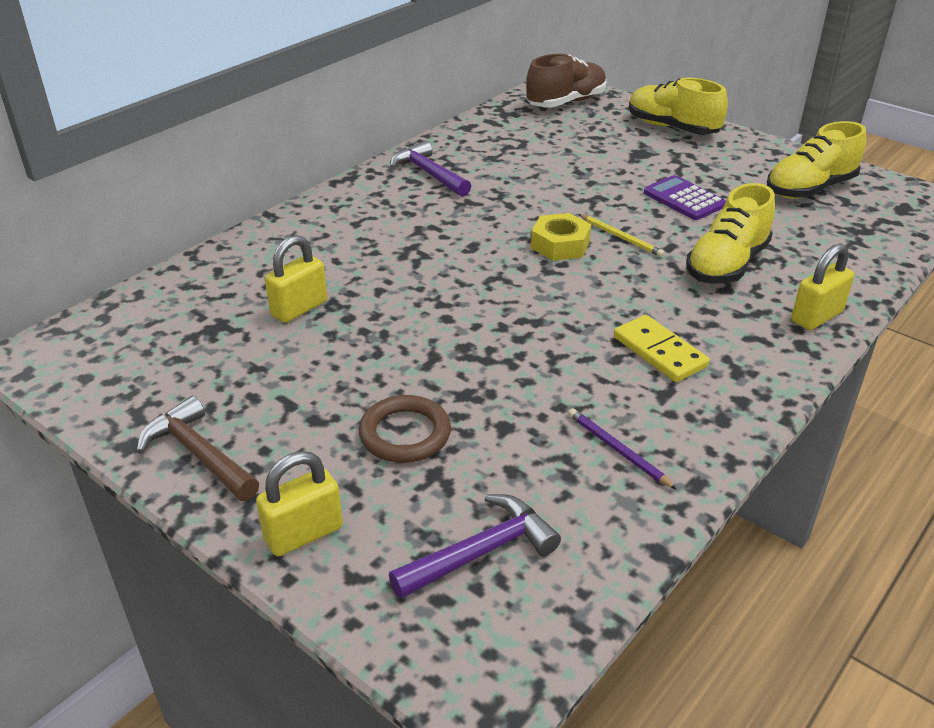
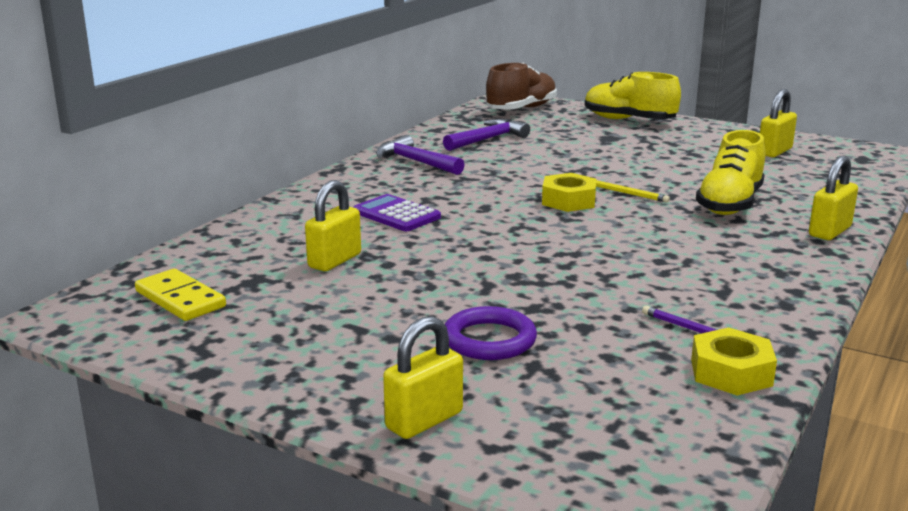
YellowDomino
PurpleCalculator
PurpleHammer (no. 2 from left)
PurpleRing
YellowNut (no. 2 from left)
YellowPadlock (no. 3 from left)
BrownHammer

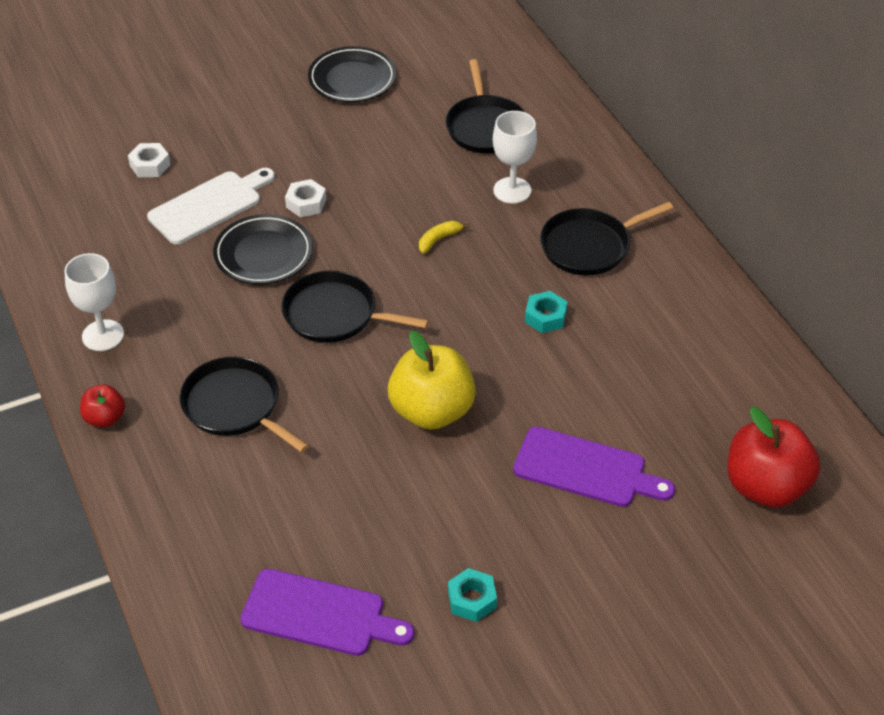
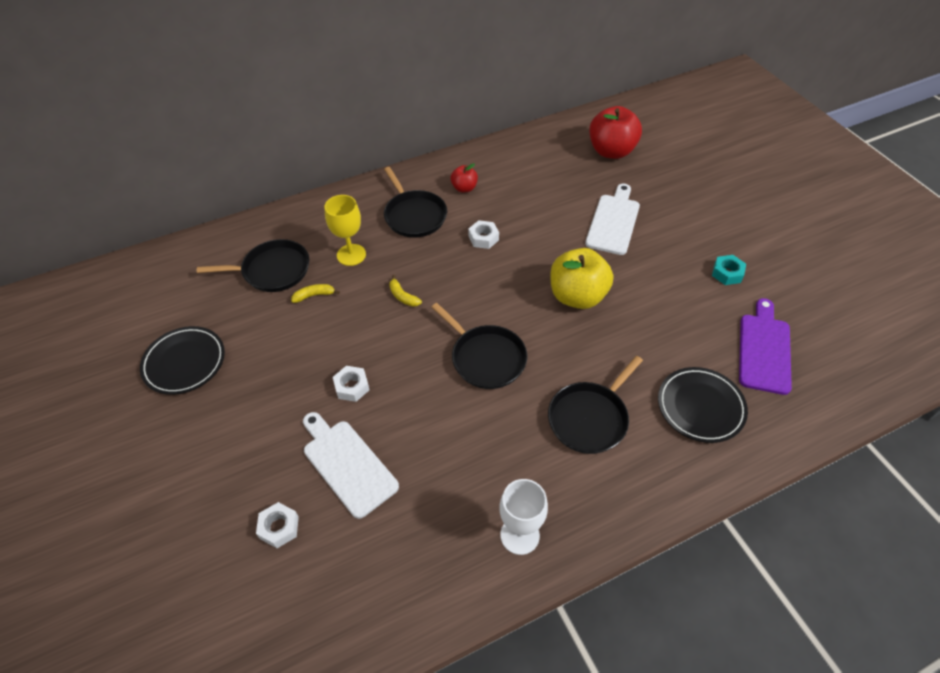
YellowBanana (no. 1 from left)
YellowGoblet
BlackPan (no. 3 from left)
RedApple (no. 1 from left)
WhiteNut (no. 3 from left)
WhiteCuttingBoard (no. 2 from left)
BlackPlate (no. 2 from left)

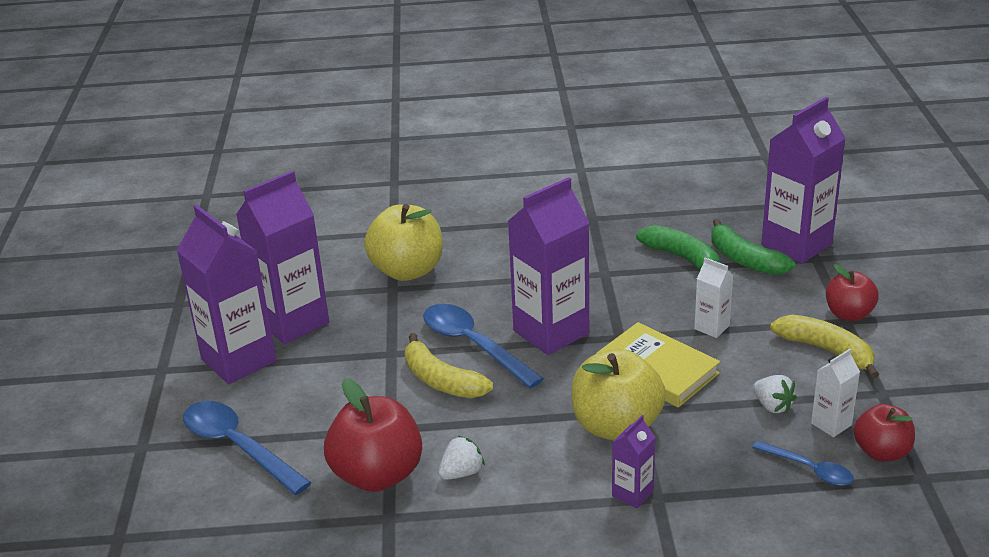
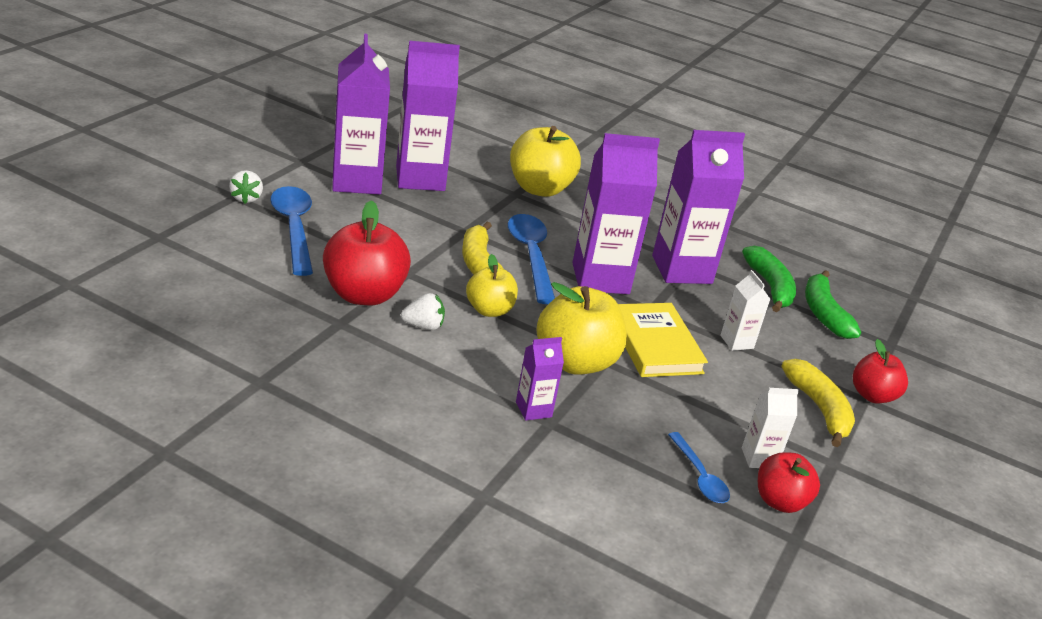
WhiteStrawberry (no. 1 from left)
YellowApple (no. 1 from left)
PurpleCarton (no. 5 from left)

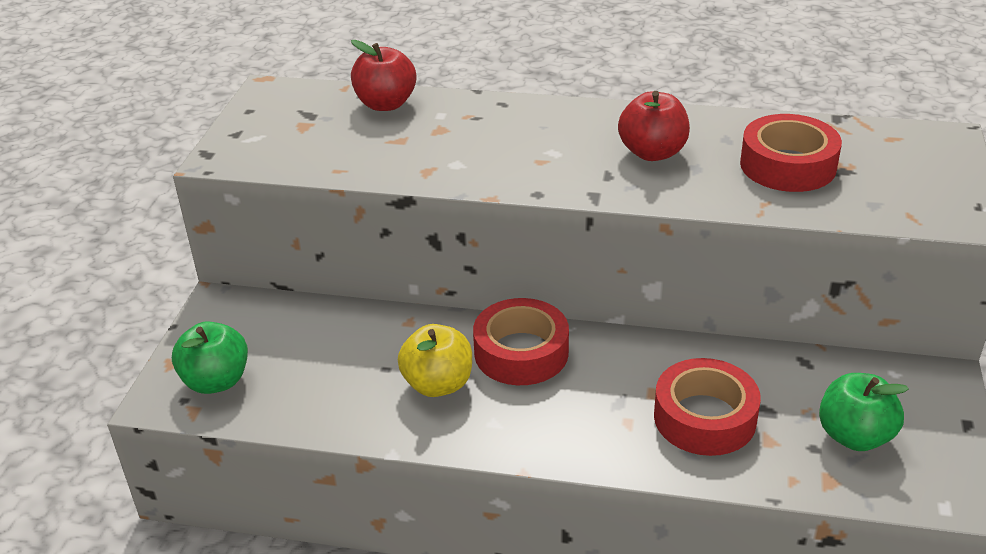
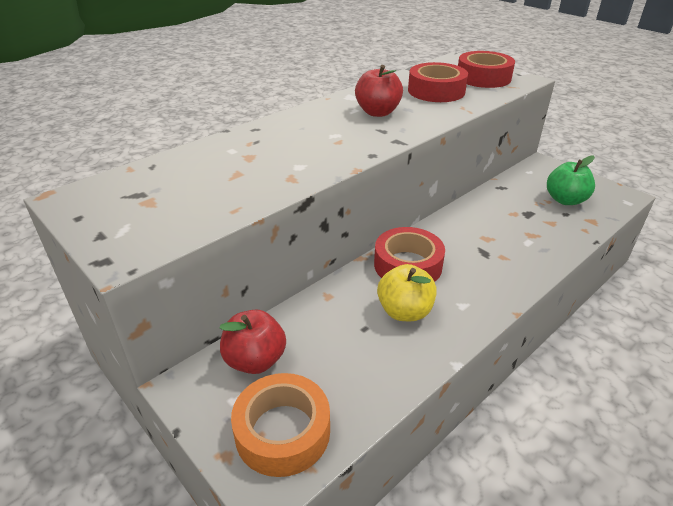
RedApple (no. 1 from left)
OrangeTape
RedTape (no. 3 from left)

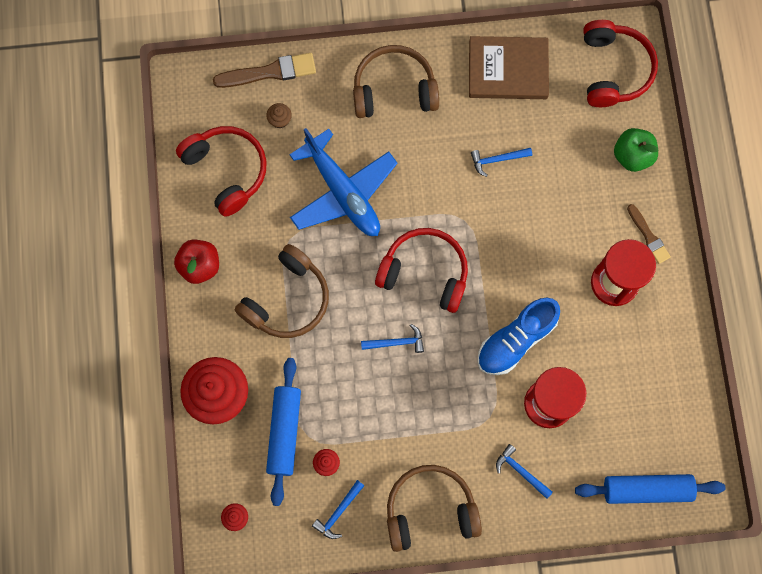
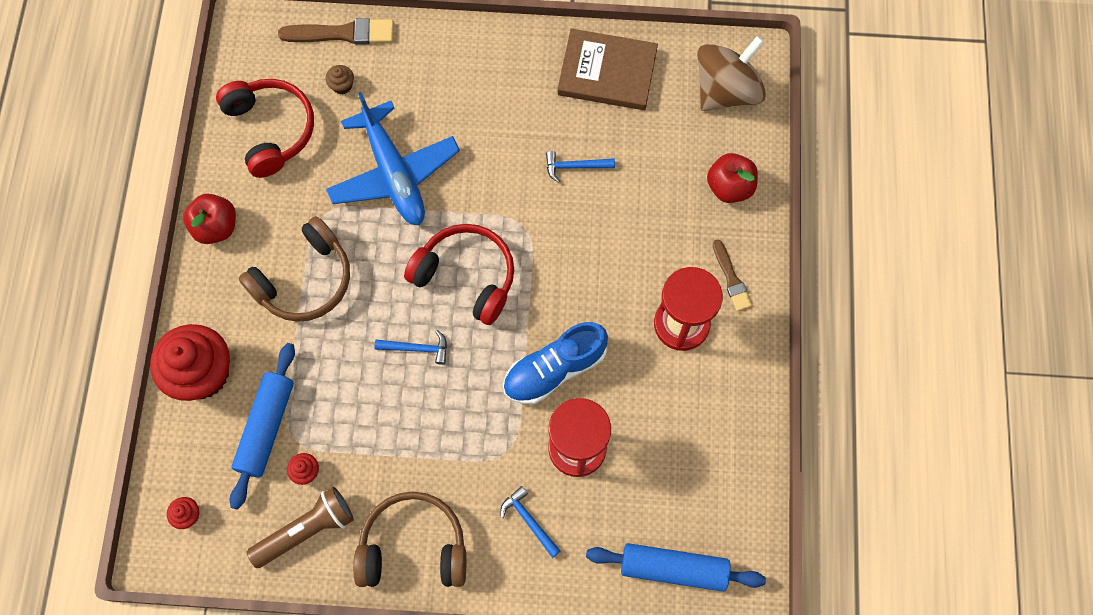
BrownFlashlight
BrownSpinningTop
RedApple (no. 2 from left)
BrownHeadphones (no. 2 from left in the first image)

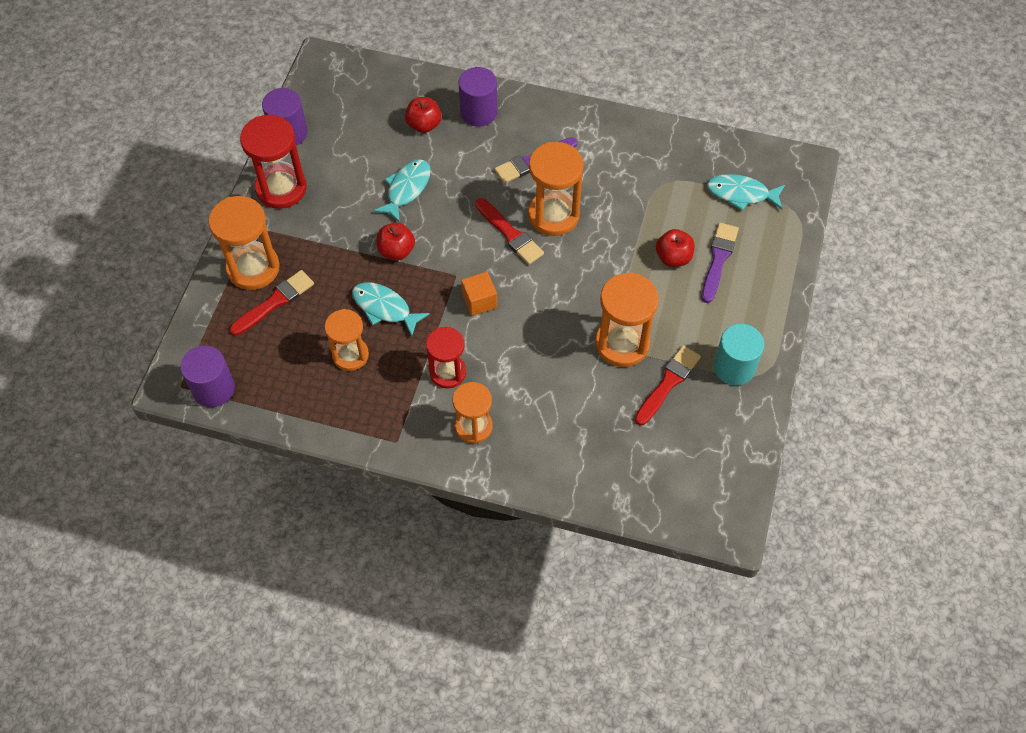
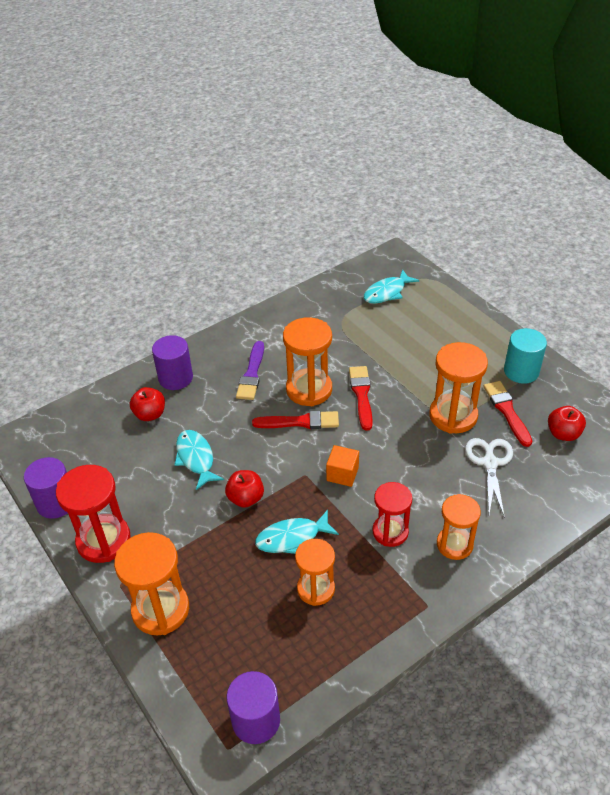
RedBrush (no. 2 from left)
WhiteScissors
RedApple (no. 3 from left)
PurpleBrush (no. 2 from left in the first image)

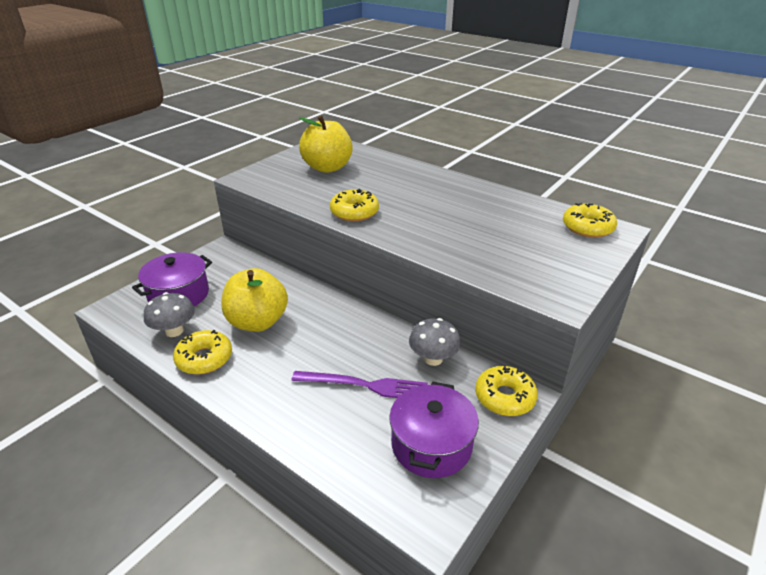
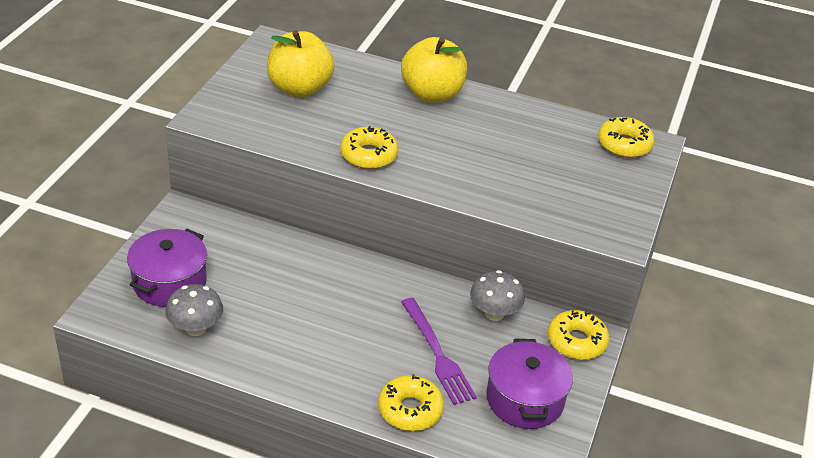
YellowDonut (no. 2 from left)
YellowApple (no. 2 from left)
PurpleFork

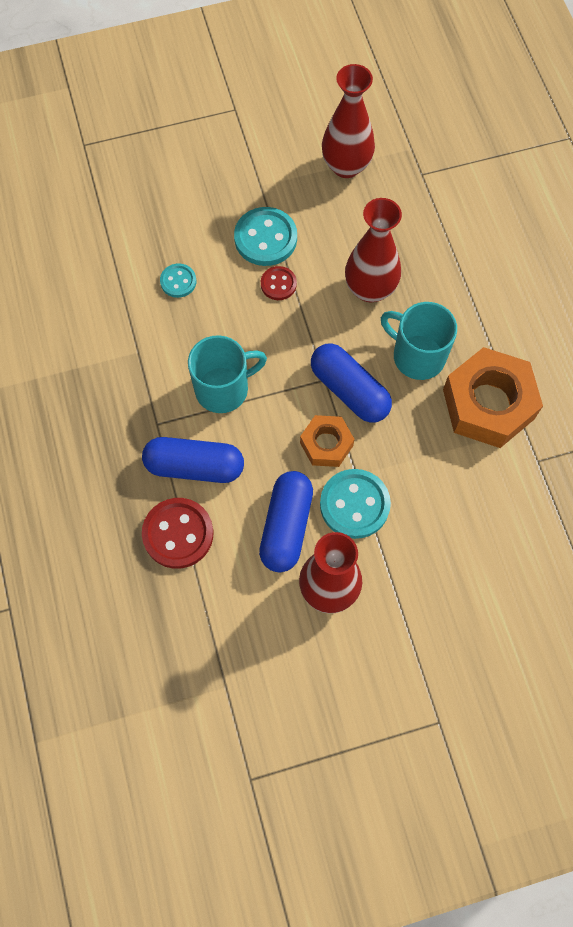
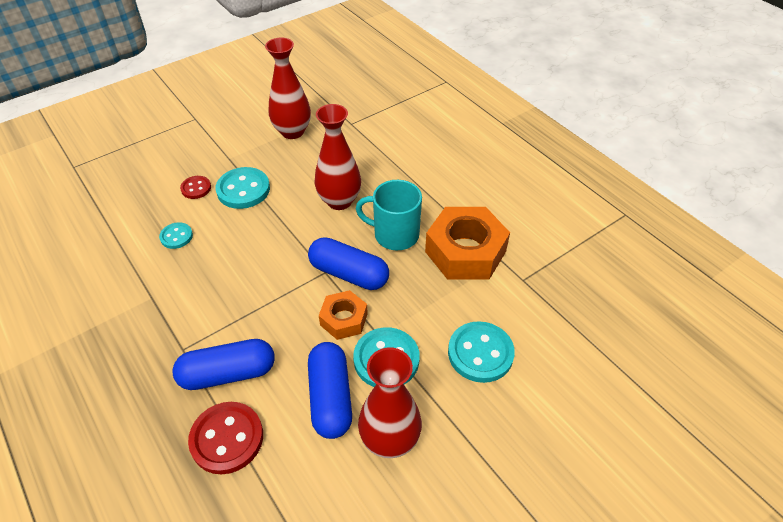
RedButton (no. 1 from left)
TurquoiseButton (no. 4 from left)
TurquoiseMug (no. 1 from left in the first image)

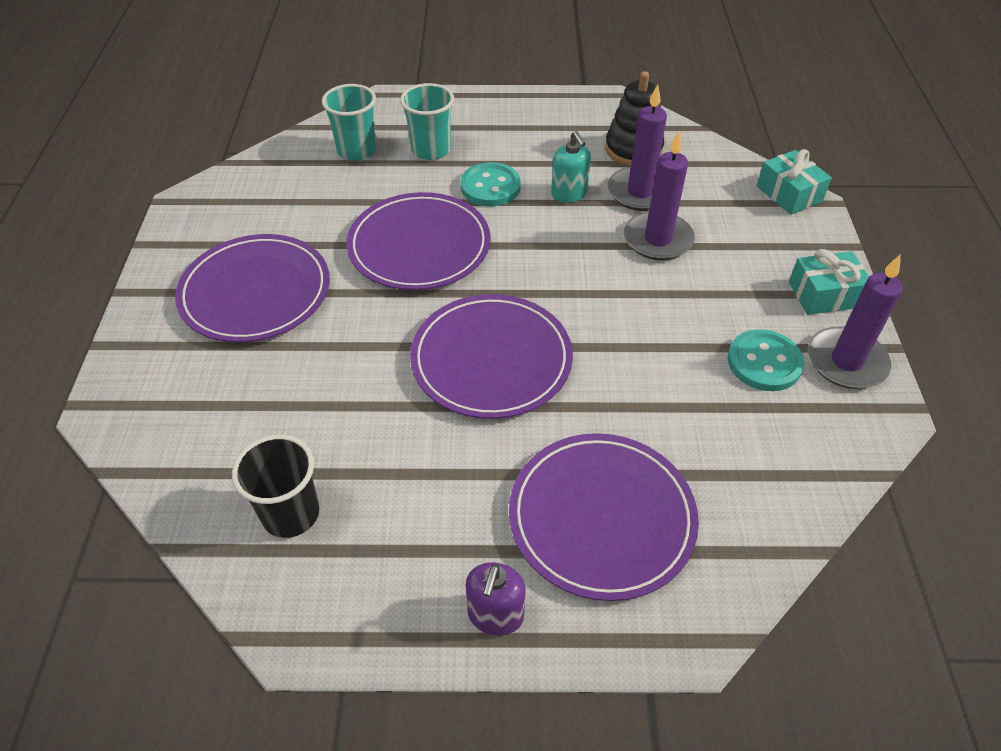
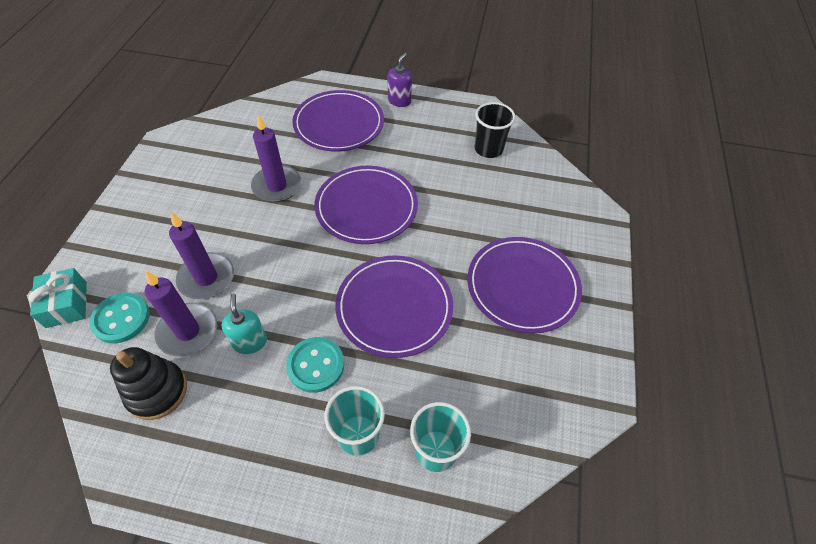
TurquoiseButton (no. 1 from left)
PurpleCandle (no. 3 from left)
TurquoiseGift (no. 2 from left in the first image)

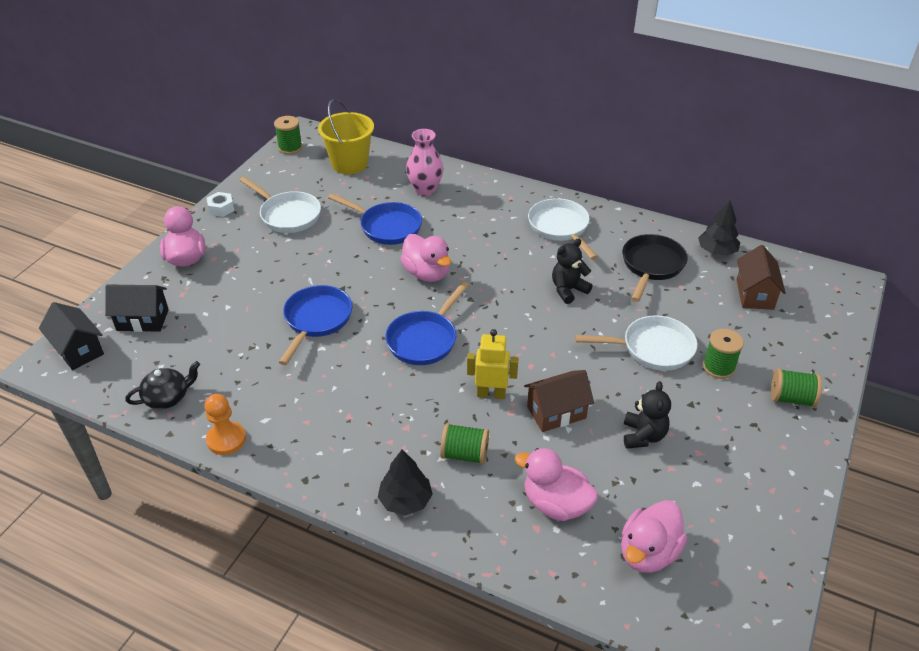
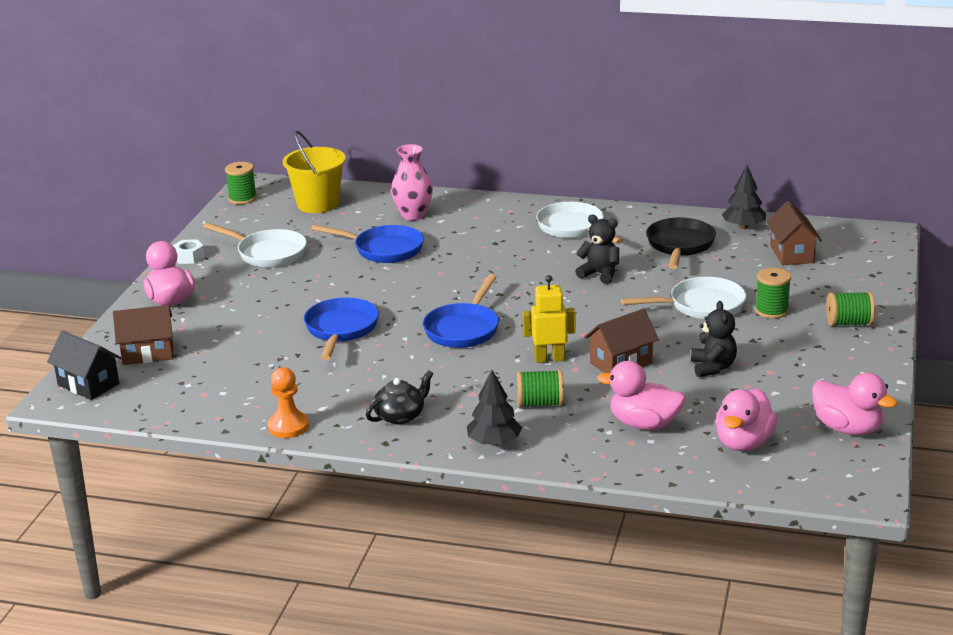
BrownHouse (no. 1 from left)
BlackTeapot
BlackTeddyBear (no. 1 from left)
PinkDuck (no. 4 from left)

